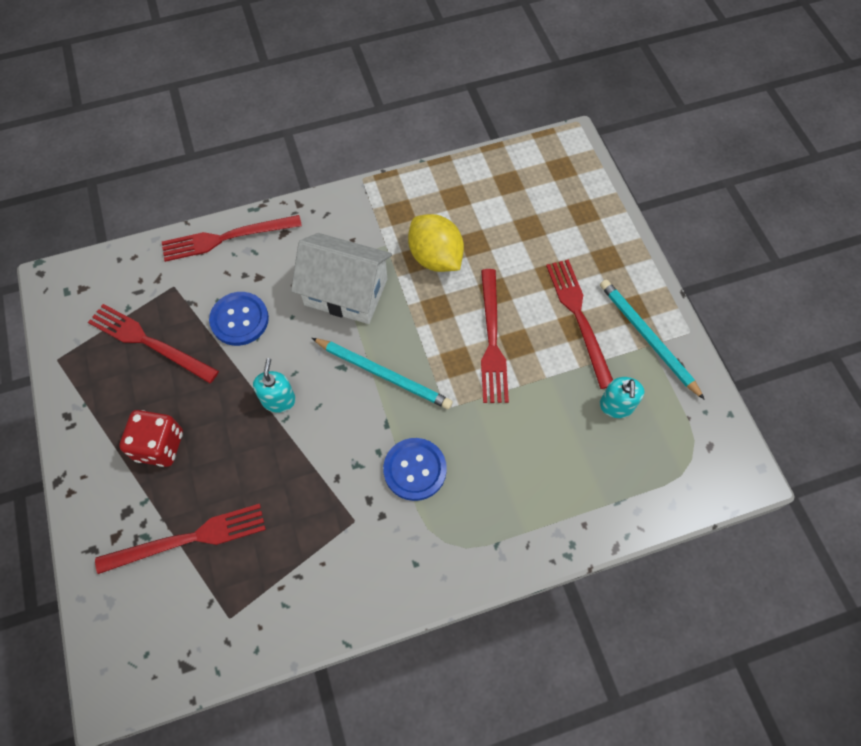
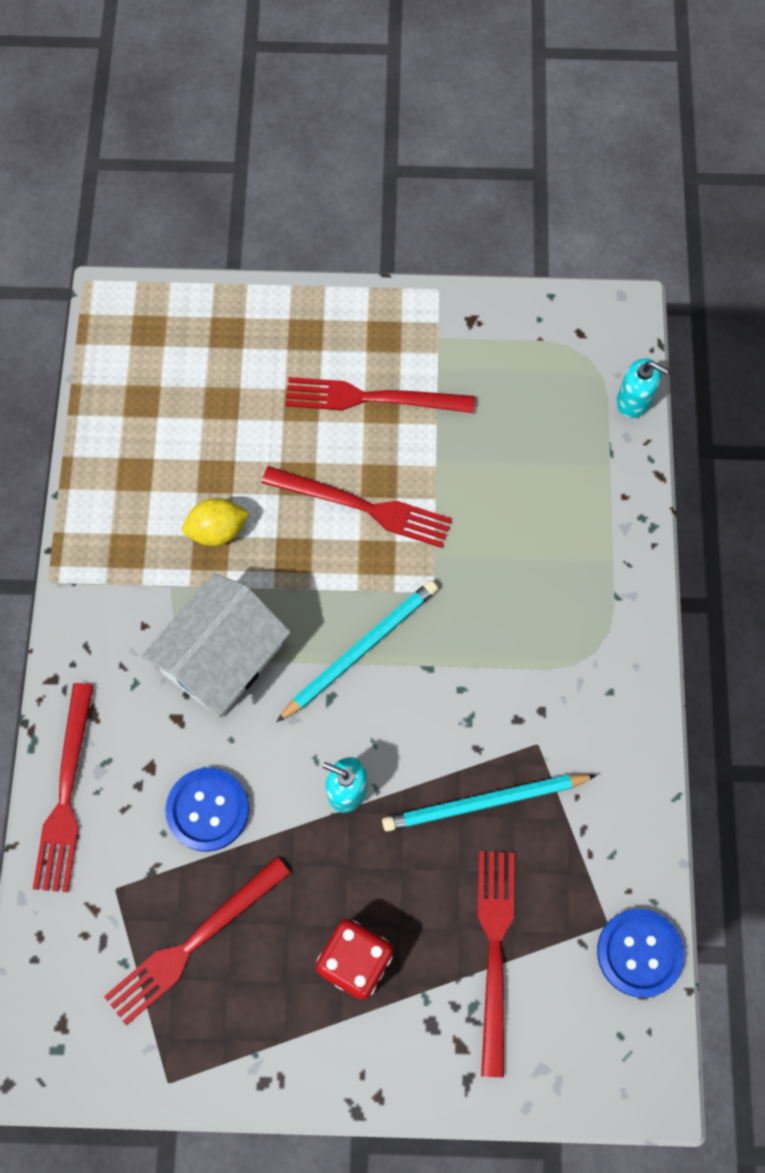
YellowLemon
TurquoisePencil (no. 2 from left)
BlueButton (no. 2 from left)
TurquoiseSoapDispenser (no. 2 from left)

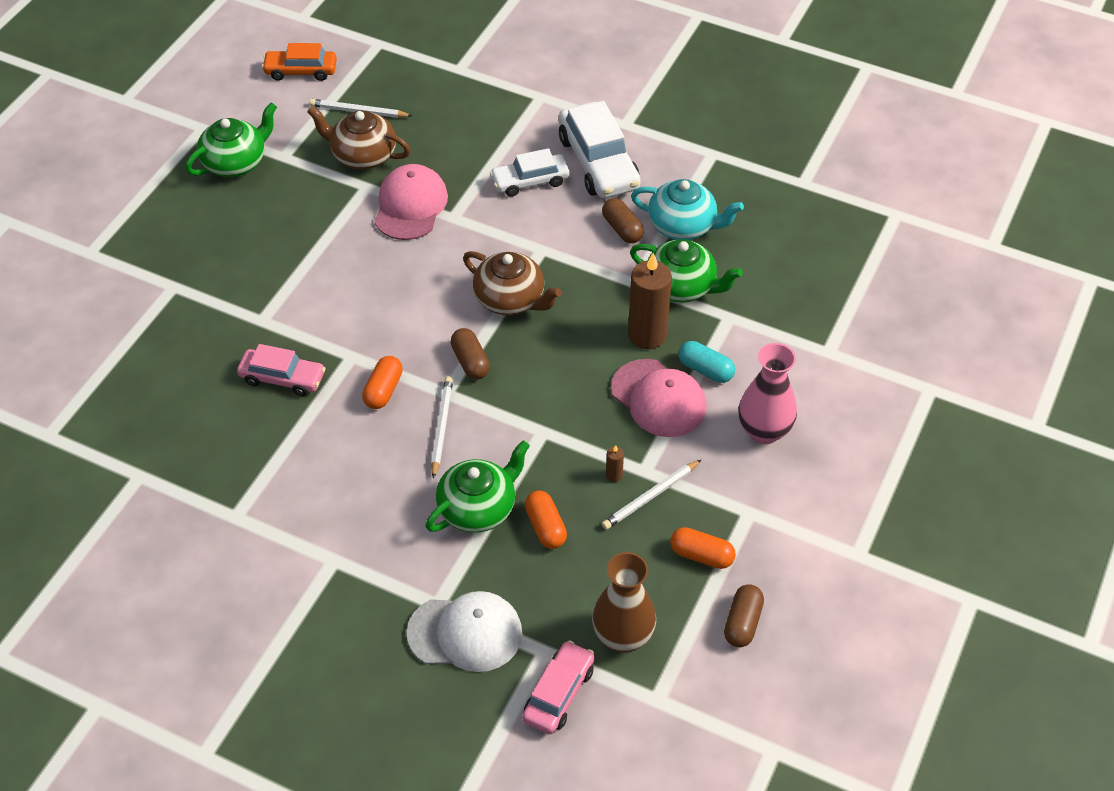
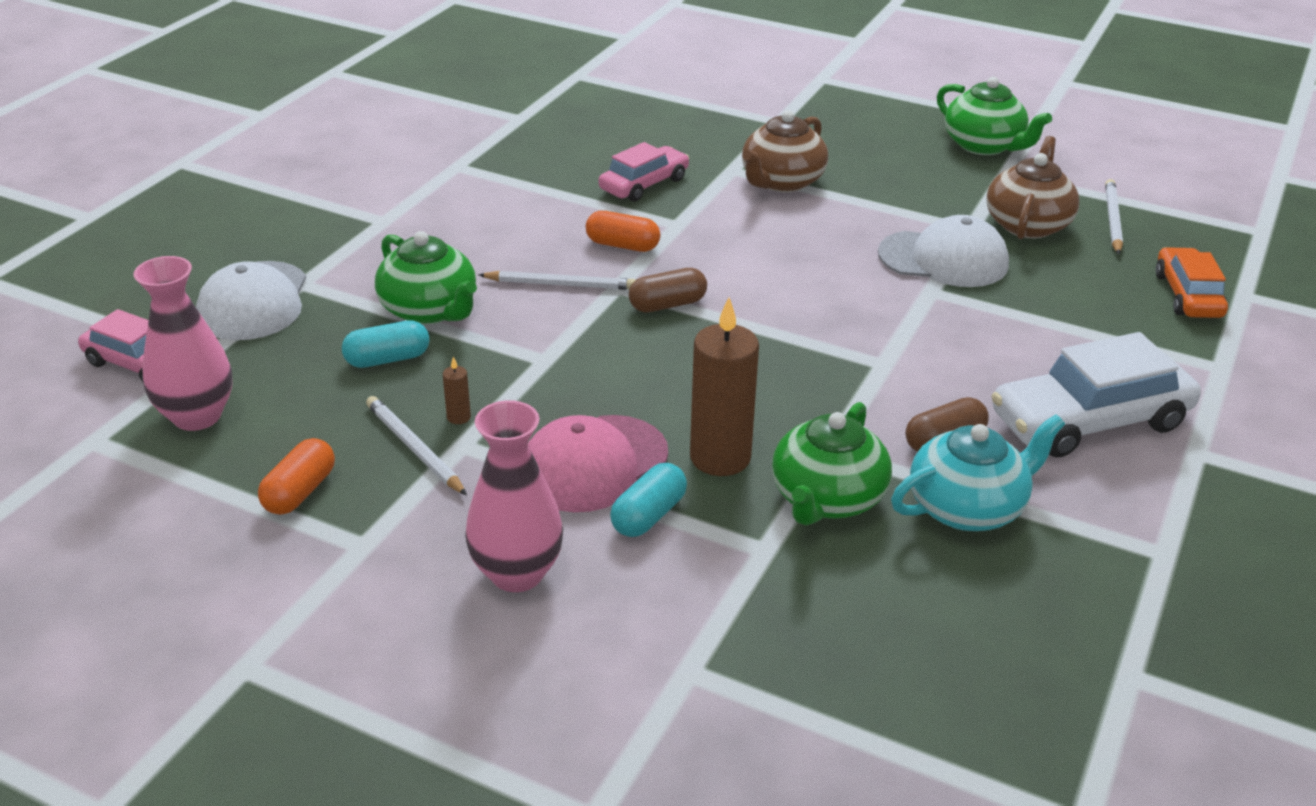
PinkVase (no. 1 from left)
TurquoiseCapsule (no. 1 from left)
PinkCar (no. 2 from left)
BrownTeapot (no. 1 from left)
WhiteCap (no. 2 from left)
TurquoiseTeapot
OrangeCar
WhiteCar (no. 1 from left in the first image)
BrownCapsule (no. 3 from left in the first image)

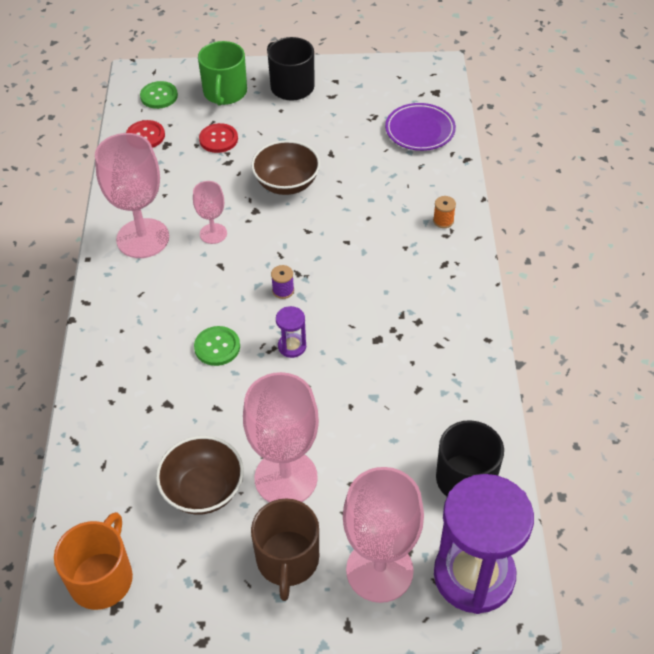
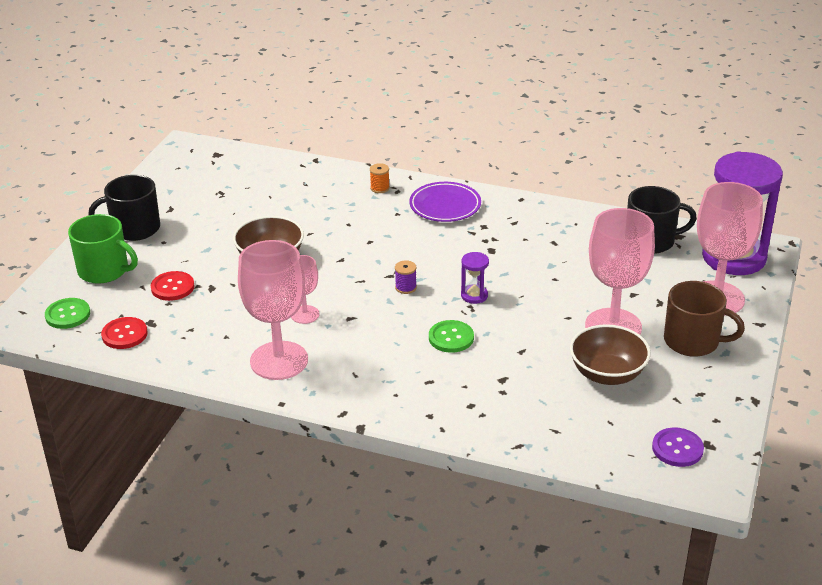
PurplePlate
PurpleButton

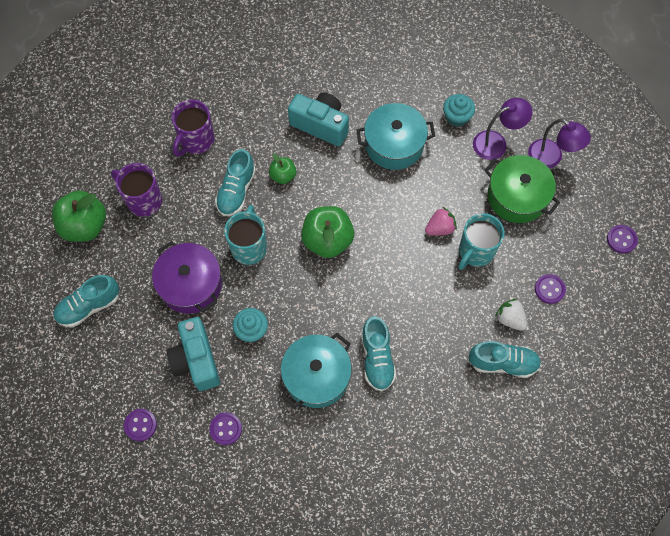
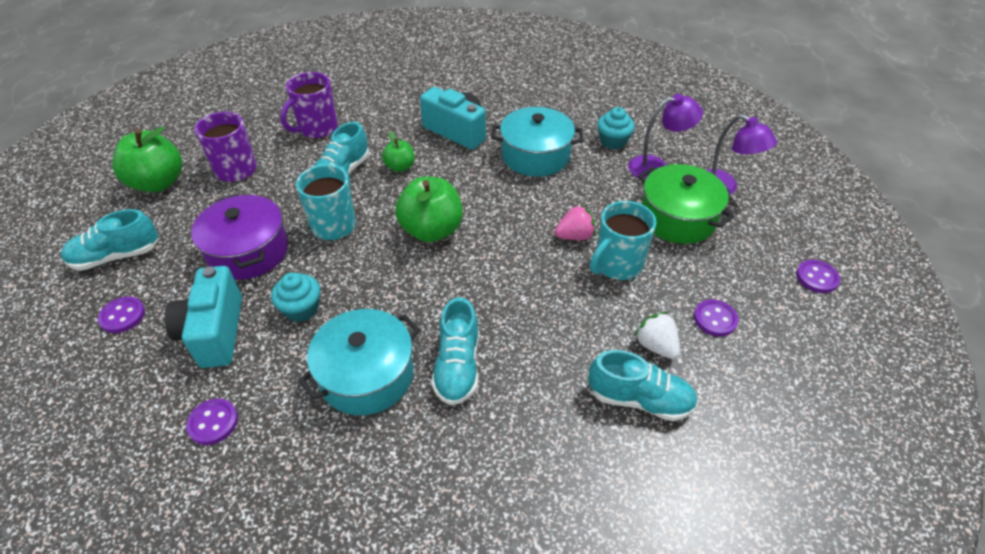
PurpleButton (no. 1 from left)

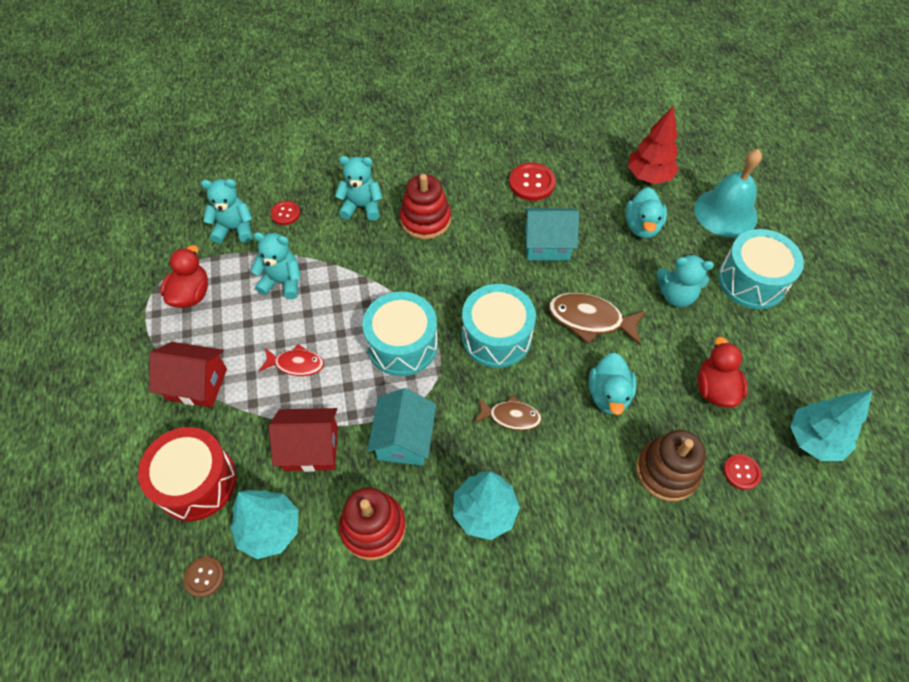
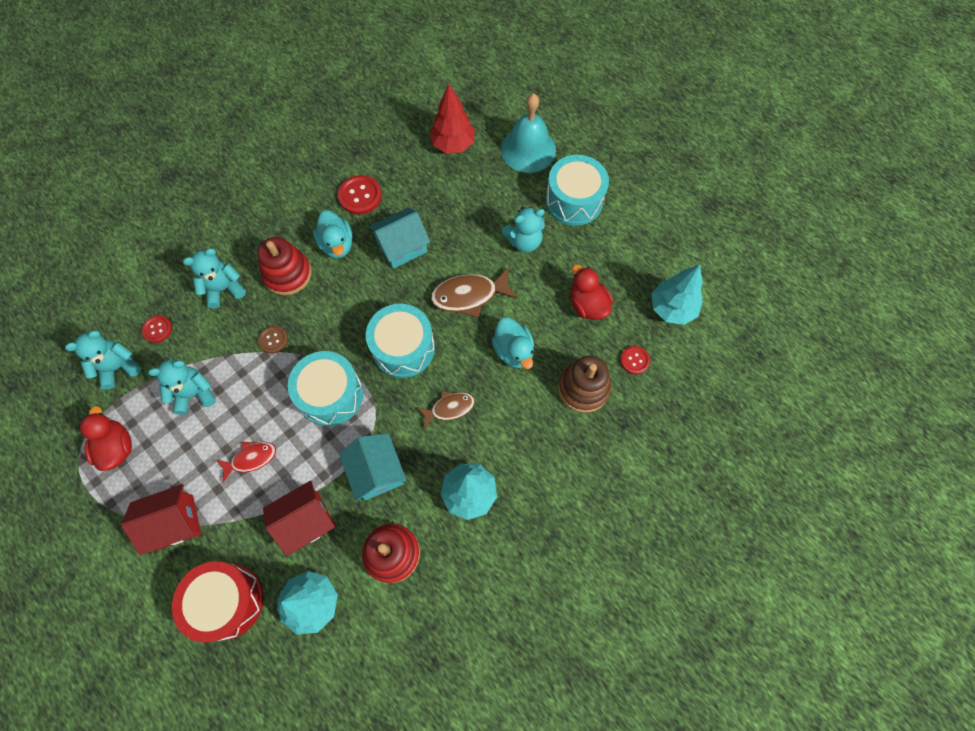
BrownButton
TurquoiseDuck (no. 1 from left)

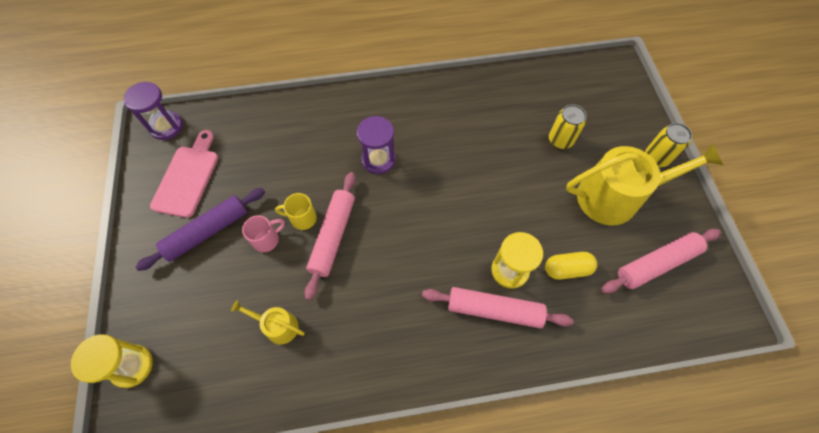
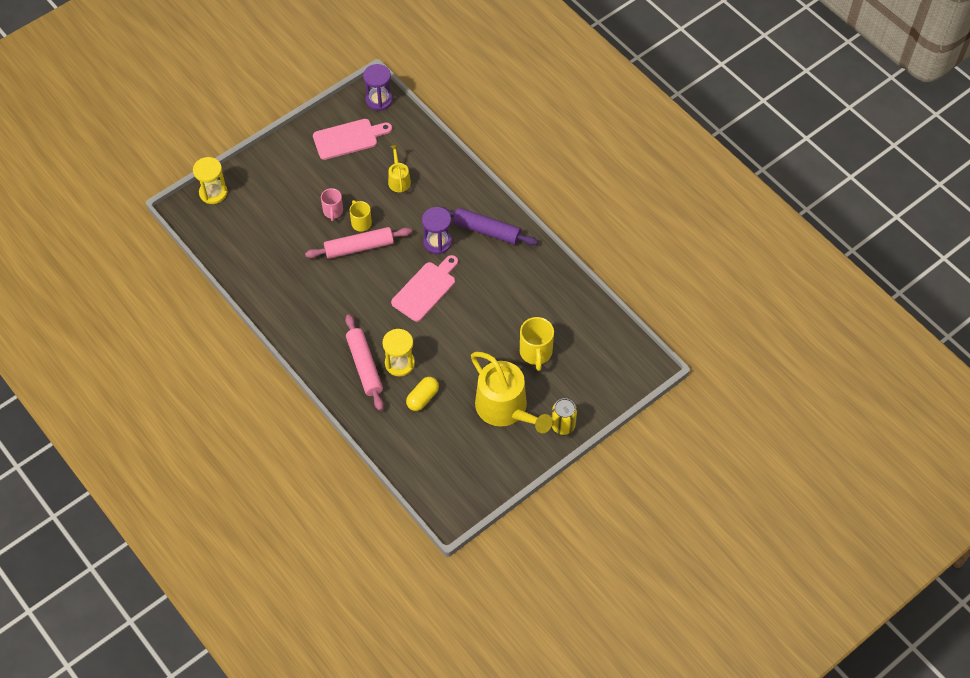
PinkMug
YellowWateringCan (no. 1 from left)
PinkCuttingBoard (no. 2 from left)
YellowCapsule
PurpleRollingPin
YellowMug (no. 2 from left)
PinkRollingPin (no. 3 from left in the first image)

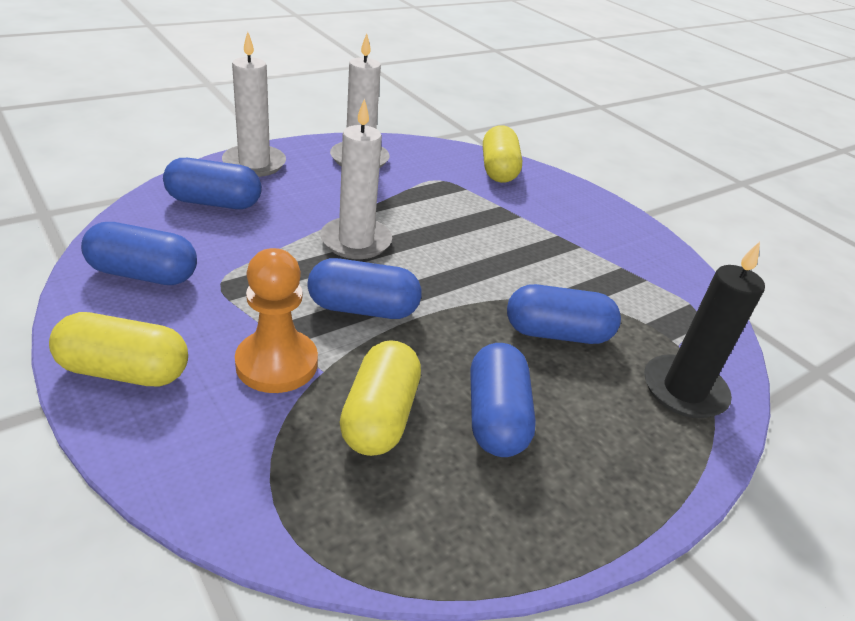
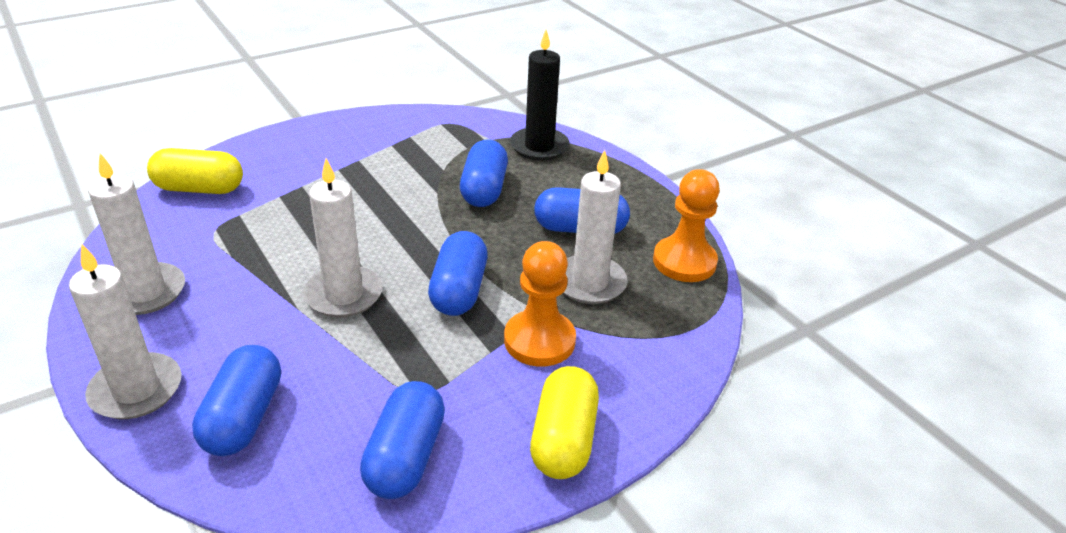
WhiteCandle (no. 4 from left)
OrangePawn (no. 2 from left)

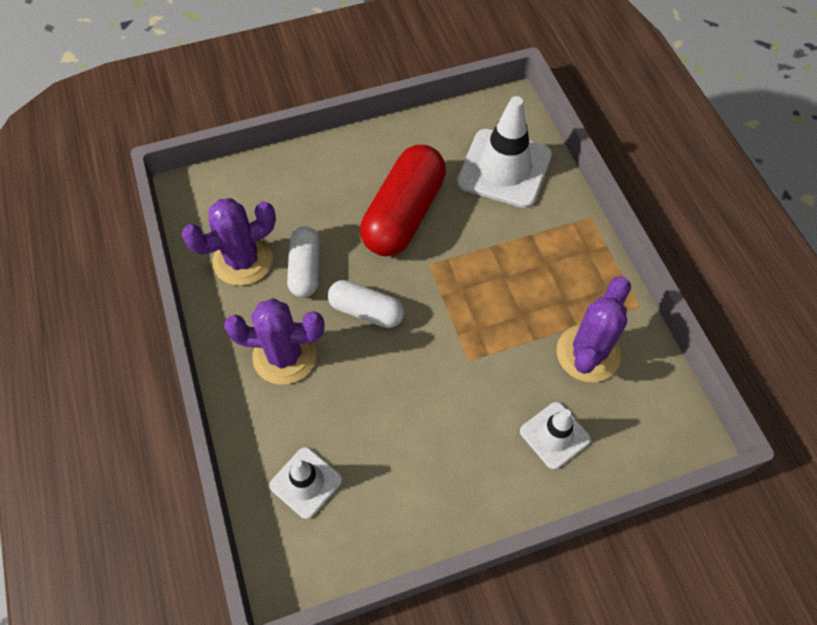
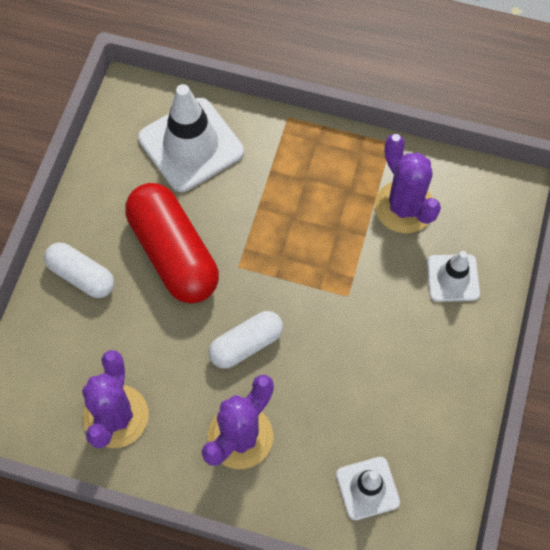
WhiteCapsule (no. 1 from left)

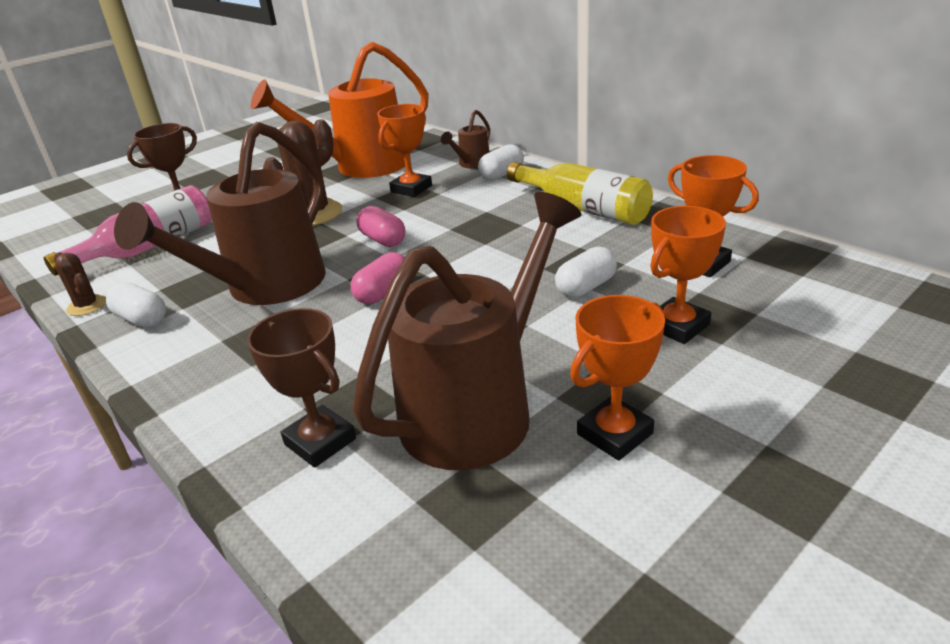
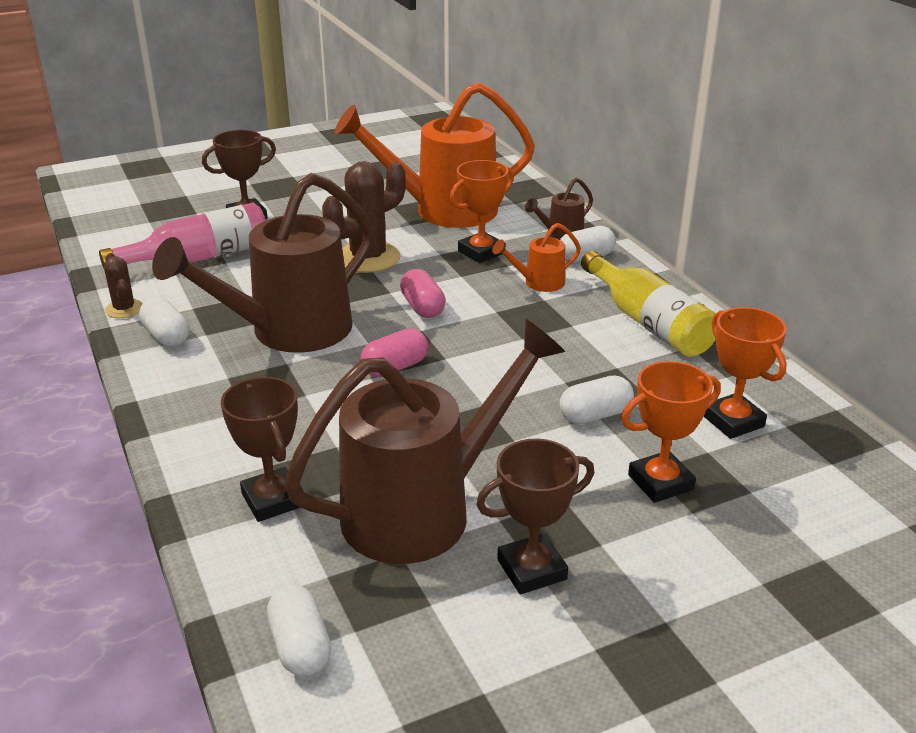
WhiteCapsule (no. 2 from left)
BrownTrophy (no. 3 from left)
OrangeWateringCan (no. 2 from left)

